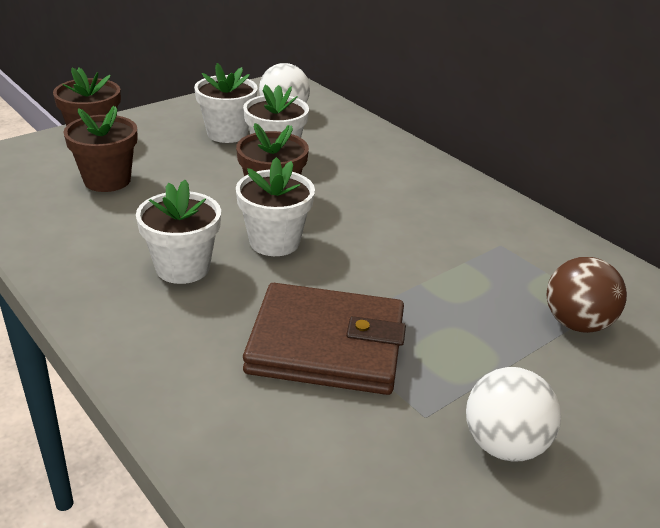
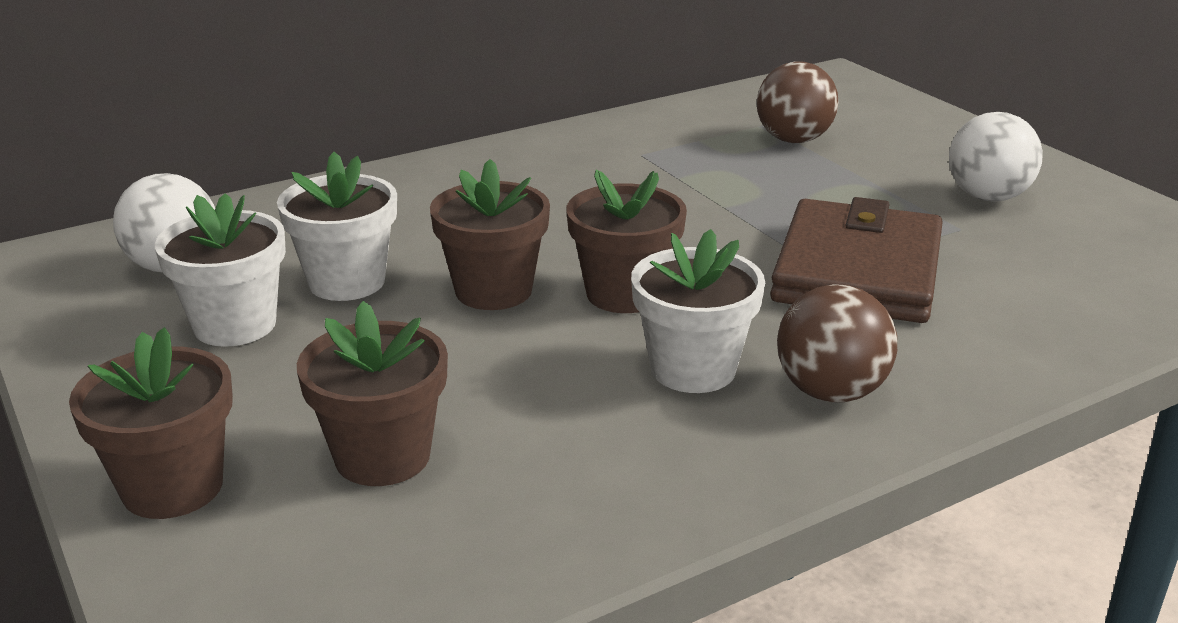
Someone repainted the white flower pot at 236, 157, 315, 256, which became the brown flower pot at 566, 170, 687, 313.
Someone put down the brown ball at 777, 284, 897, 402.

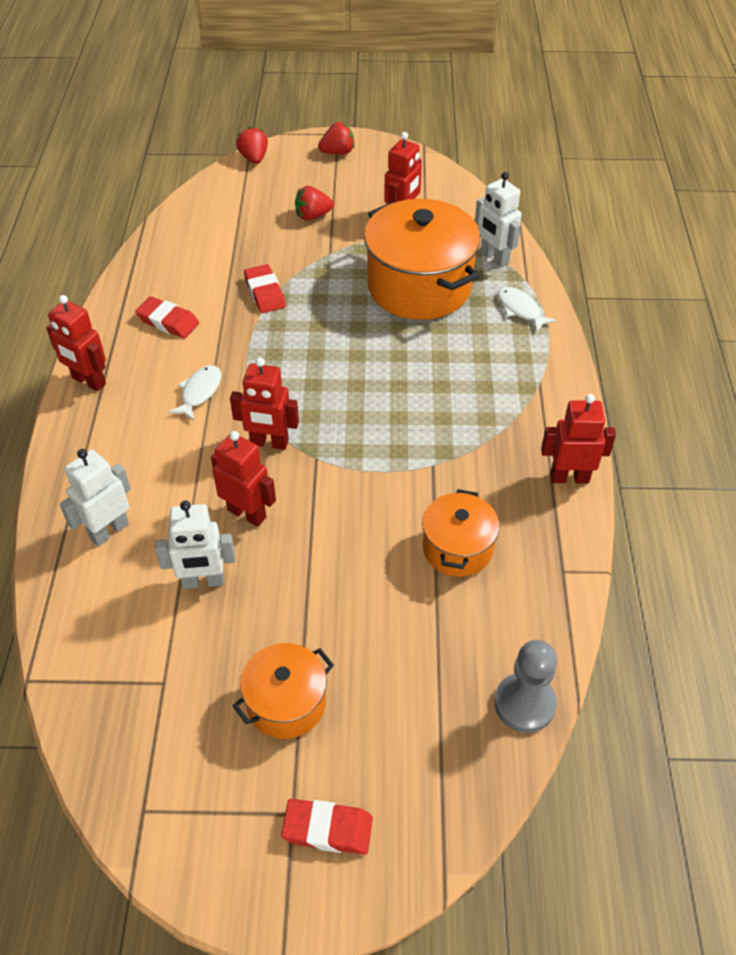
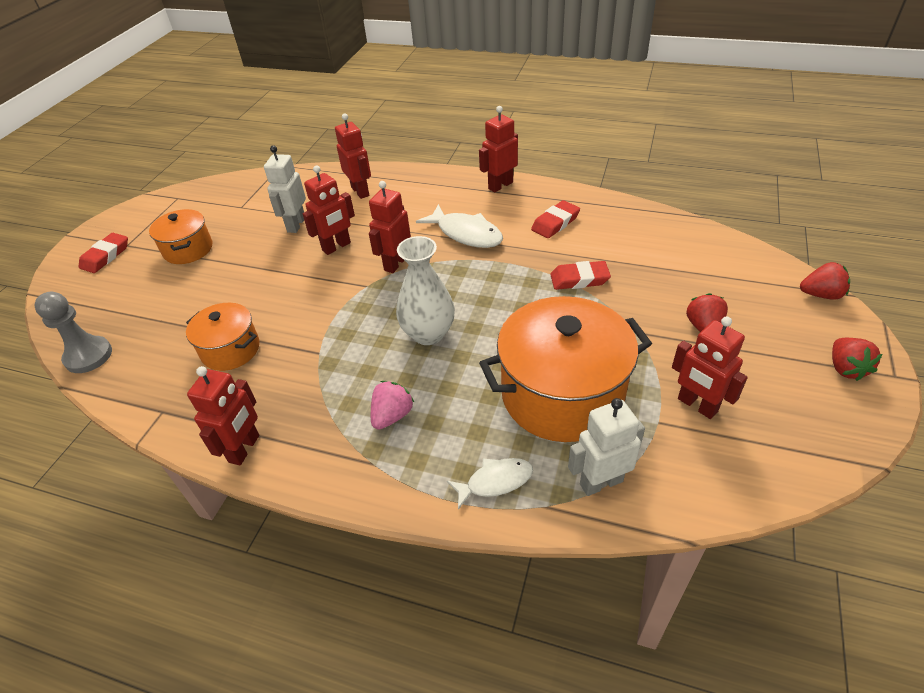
Someone repainted the white robot at 60, 449, 131, 546, which became the red robot at 335, 113, 371, 199.
Someone put down the pink strawberry at 371, 381, 414, 430.
Someone put down the white vase at 396, 236, 455, 345.
Someone scaled the white fish at 168, 365, 221, 421 by 1.58.

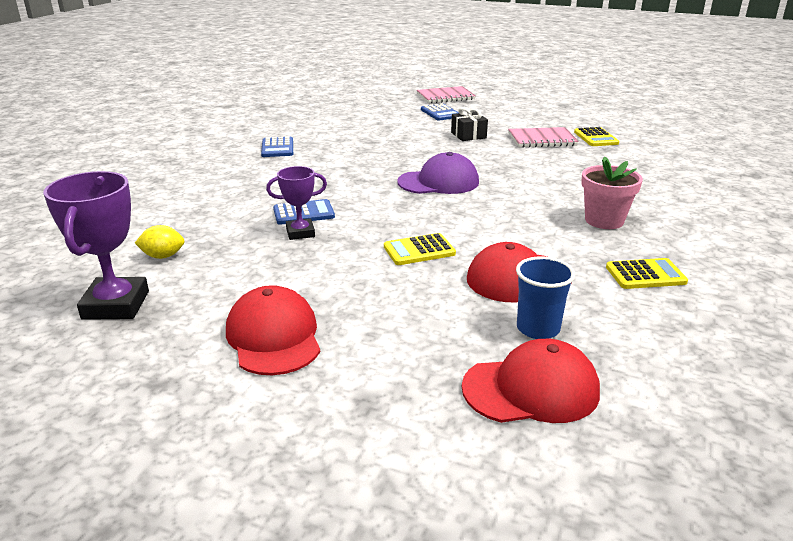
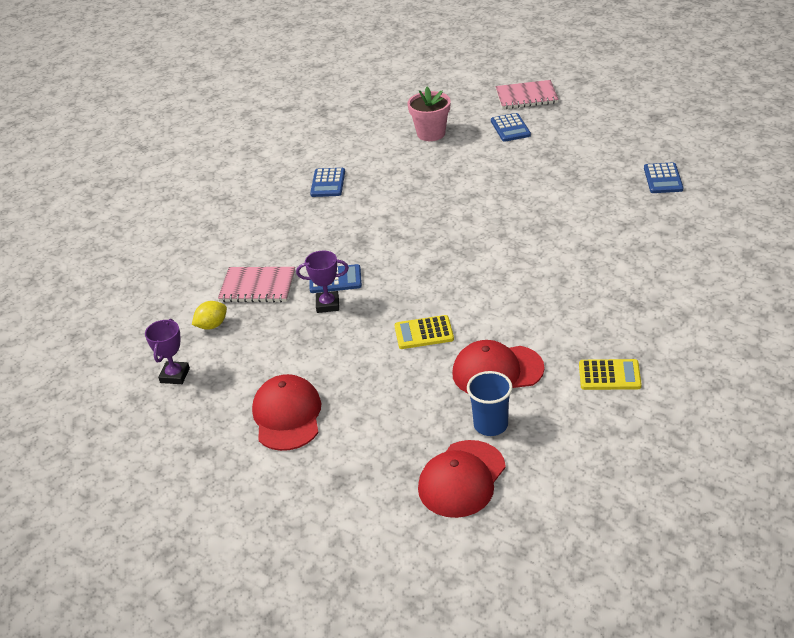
Someone scaled the purple trophy at 43, 171, 149, 320 by 0.60.
Someone rotated the yellow lemon at 135, 225, 184, 259 by 45 degrees counterclockwise.
Someone carried the pink notebook from 508, 127, 579, 148 to 218, 267, 295, 302.
Someone carried the pink flower pot from 581, 157, 643, 229 to 408, 87, 451, 141.
Someone rotated the red cap at 462, 339, 600, 423 by 120 degrees clockwise.
Someone repainted the yellow calculator at 574, 127, 619, 146, which became the blue calculator at 644, 162, 683, 193.
Someone took away the purple cap at 397, 152, 479, 194.
Someone took away the black gift at 451, 107, 488, 141.

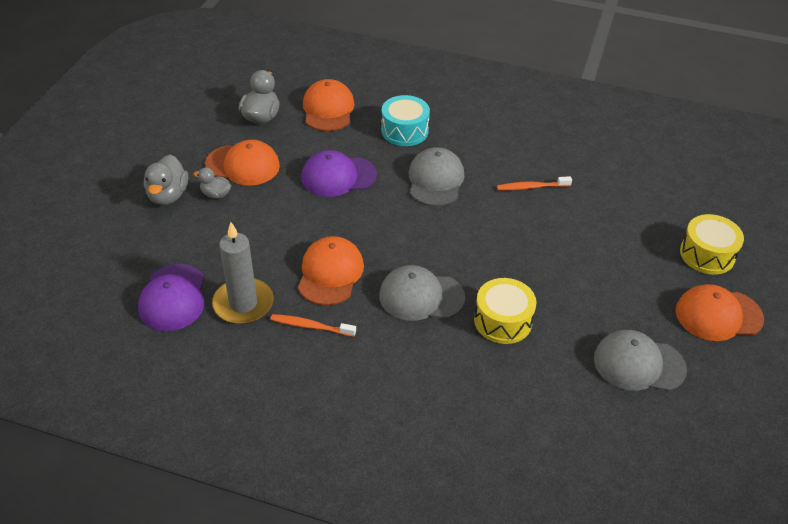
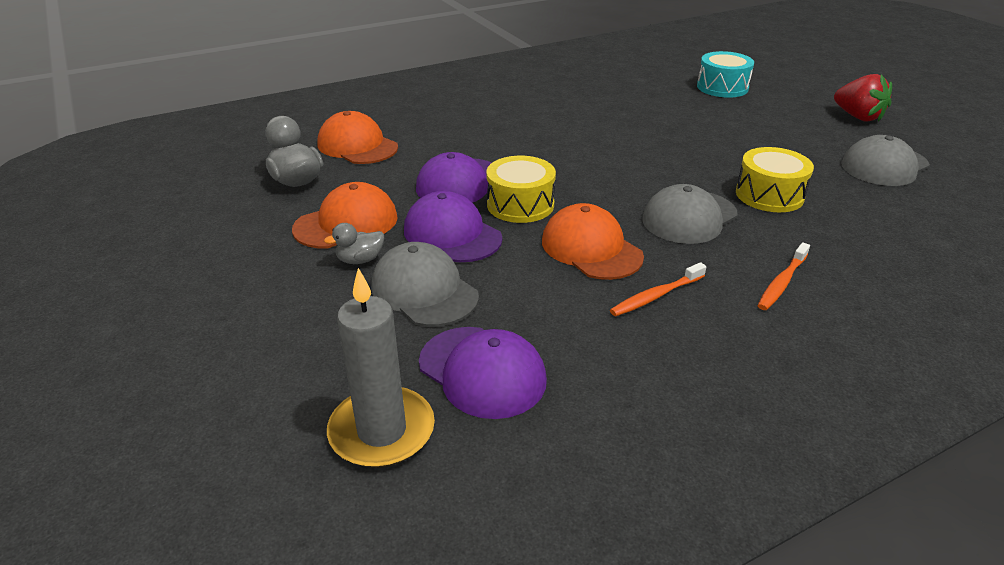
Someone carried the grey candle from 212, 222, 274, 324 to 327, 268, 435, 468.
Someone carried the grey cap from 409, 147, 464, 206 to 371, 242, 479, 327.
Someone put down the purple cap at 404, 191, 502, 262.
Someone carried the yellow drum from 680, 214, 744, 274 to 487, 156, 556, 223.
Someone carried the turquoise drum from 381, 95, 430, 146 to 697, 51, 754, 98.
Someone carried the orange toothbrush from 497, 176, 572, 190 to 757, 242, 810, 310.
Someone swapped the orange cap at 675, 284, 764, 341 for the red strawberry at 834, 74, 892, 122.
Someone took away the grey duck at 144, 155, 188, 205.

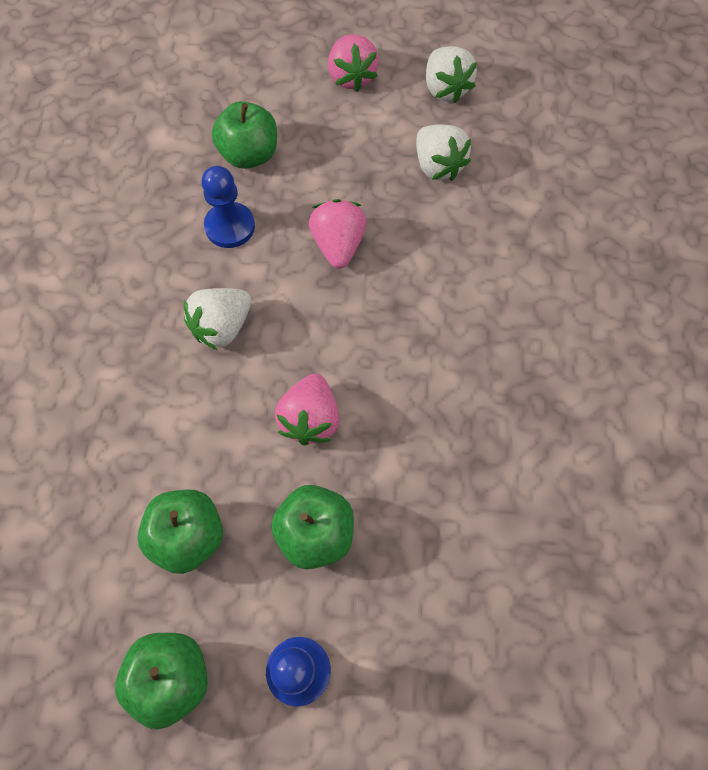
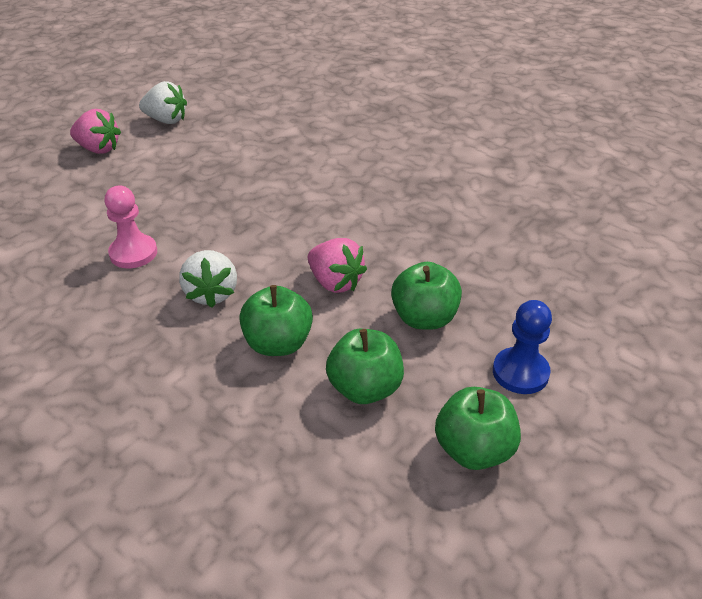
Someone repainted the blue pawn at 202, 166, 255, 248, which became the pink pawn at 104, 186, 157, 268.
Someone carried the green apple from 212, 101, 277, 169 to 239, 285, 313, 356.
Someone took away the pink strawberry at 309, 199, 367, 269.
Someone took away the white strawberry at 416, 124, 471, 181.

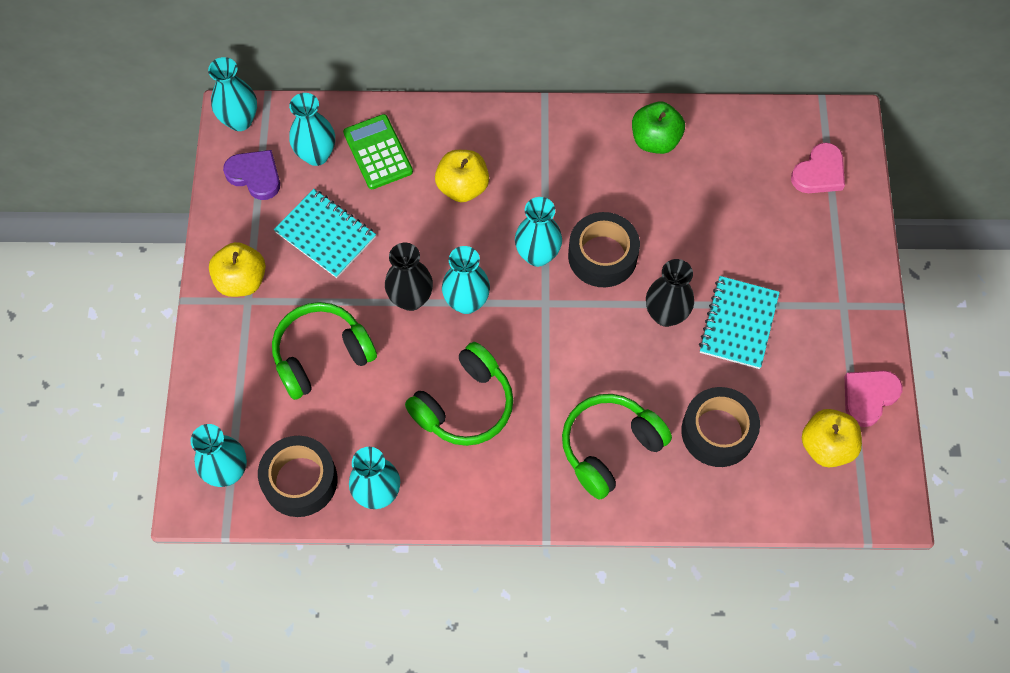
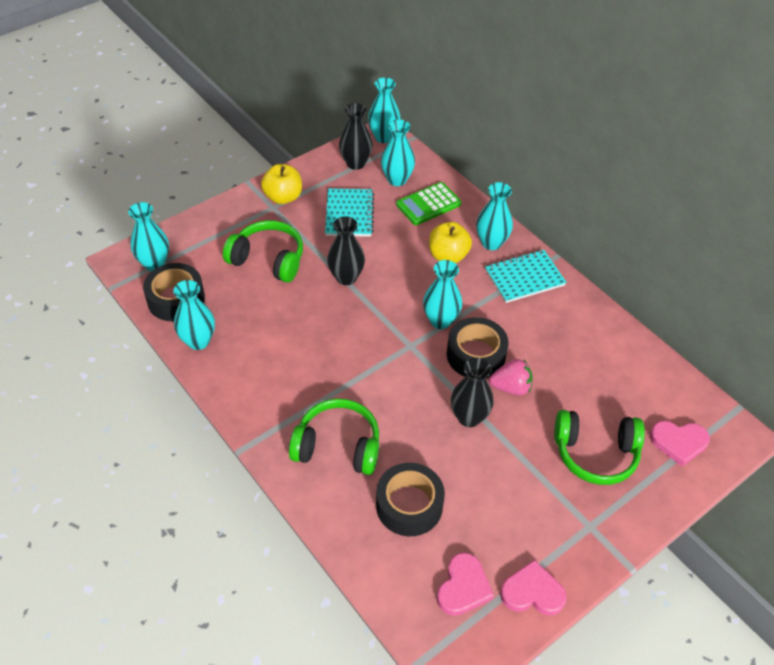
Someone swapped the purple heart at 223, 150, 280, 200 for the black vase at 339, 103, 373, 170.
Someone rotated the green calculator at 343, 114, 413, 189 by 150 degrees counterclockwise.
Someone swapped the yellow apple at 802, 409, 862, 468 for the pink heart at 437, 553, 494, 616.
Someone carried the turquoise vase from 442, 246, 490, 314 to 476, 182, 513, 250.
Someone carried the turquoise notebook from 699, 276, 780, 369 to 485, 250, 567, 303.
Someone put down the pink strawberry at 489, 359, 533, 396.
Someone carried the green headphones from 405, 342, 513, 446 to 554, 410, 645, 485.
Someone took away the green apple at 632, 102, 685, 154.

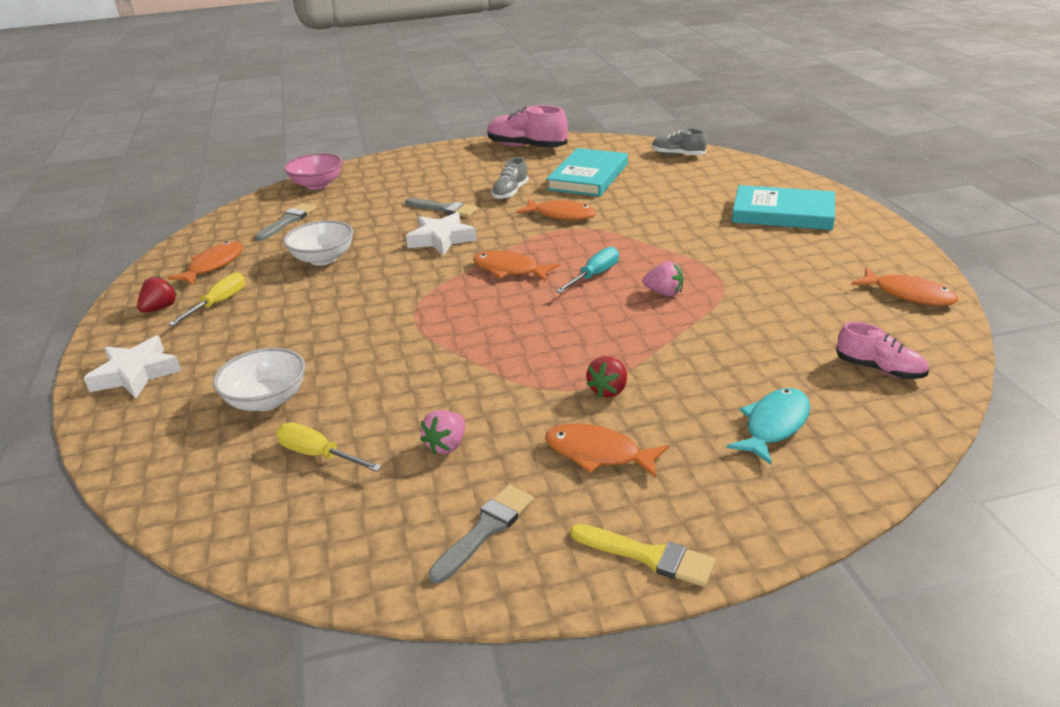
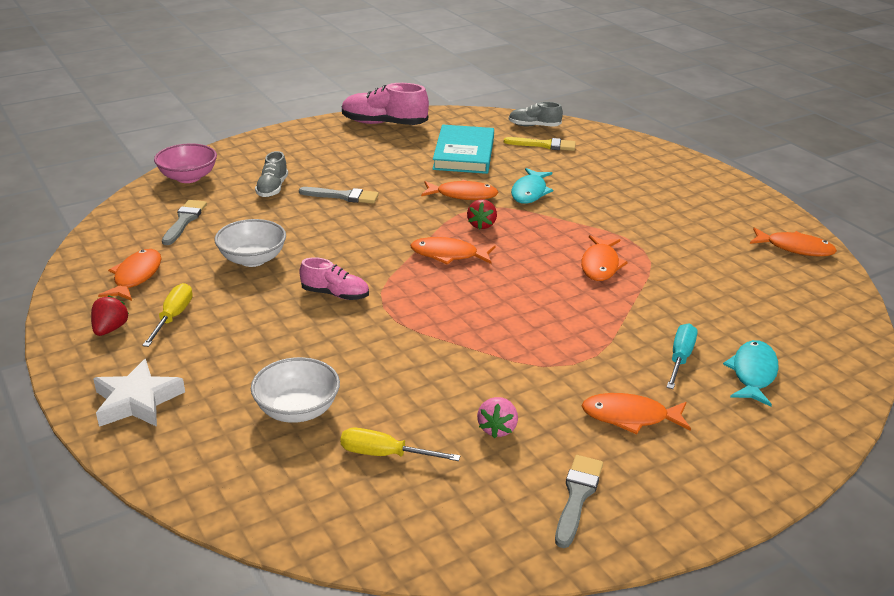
Someone carried the grey shoe from 492, 157, 529, 200 to 255, 151, 288, 197.
Someone carried the pink shoe from 836, 322, 929, 379 to 299, 257, 369, 300.
Someone carried the red strawberry from 586, 356, 627, 398 to 467, 199, 497, 229.
Someone carried the yellow brush from 570, 524, 715, 587 to 504, 137, 576, 151.
Someone put down the turquoise fish at 511, 168, 553, 204.
Someone swapped the pink strawberry at 643, 261, 684, 296 for the orange fish at 581, 235, 628, 281.
Someone carried the turquoise screwdriver from 556, 247, 619, 293 to 666, 323, 697, 389.
Someone took away the white star at 406, 212, 477, 256.
Someone took away the turquoise book at 732, 185, 835, 230.

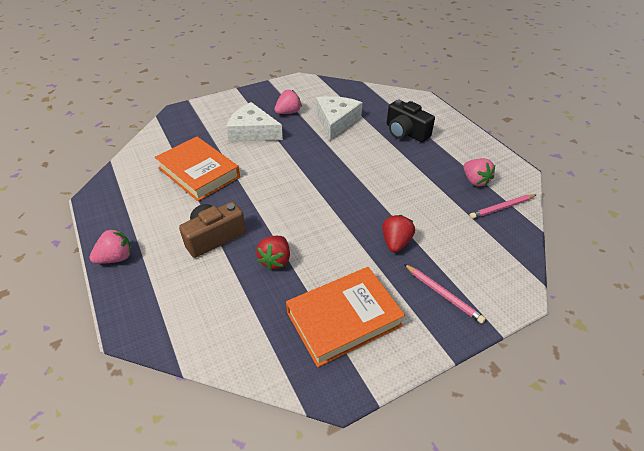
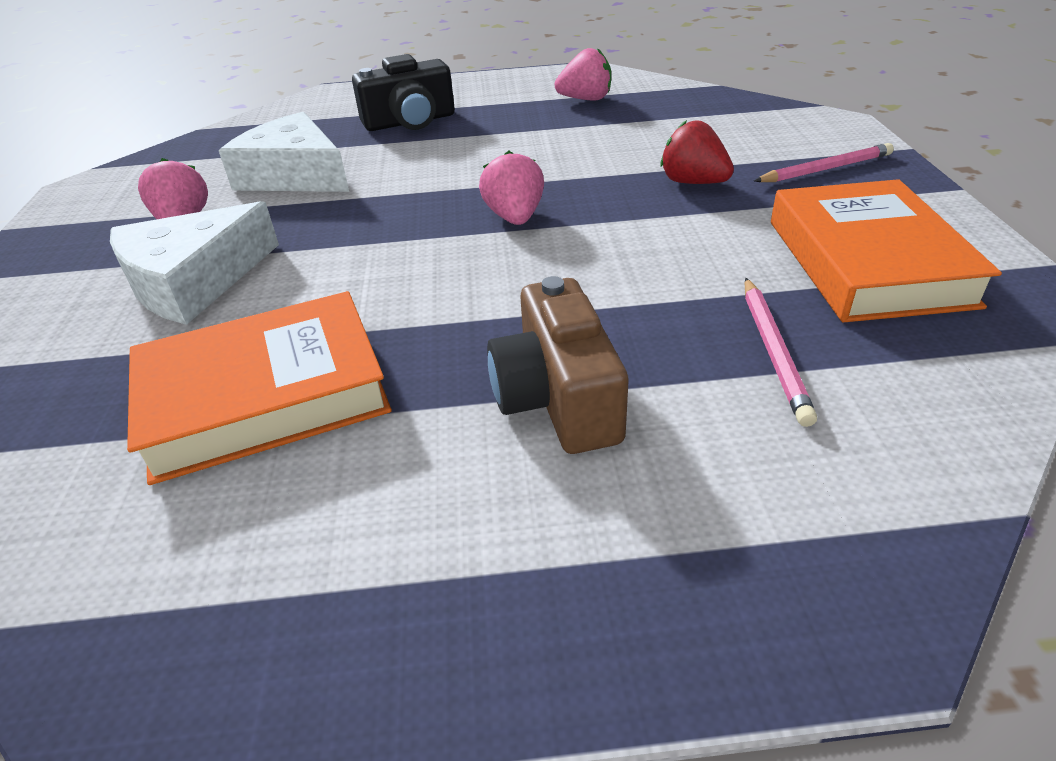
Someone carried the pink strawberry from 89, 229, 131, 264 to 479, 151, 544, 225.
Someone carried the pink pencil from 469, 194, 537, 219 to 745, 278, 817, 427.
Someone took away the red strawberry at 256, 236, 290, 270.

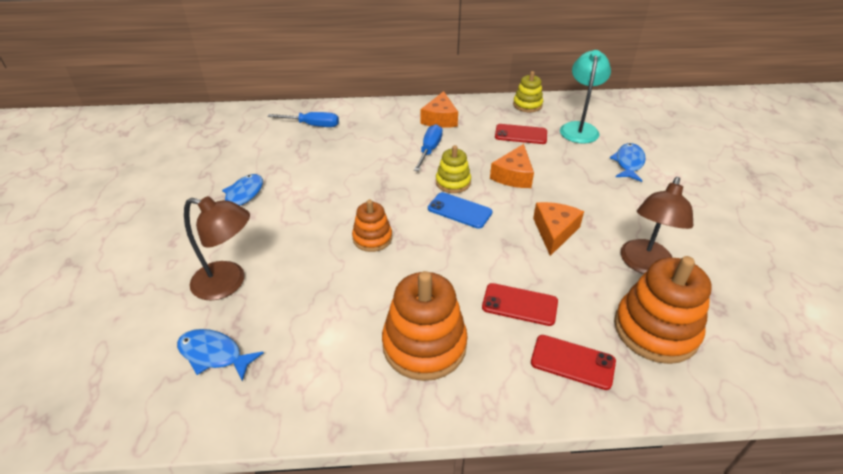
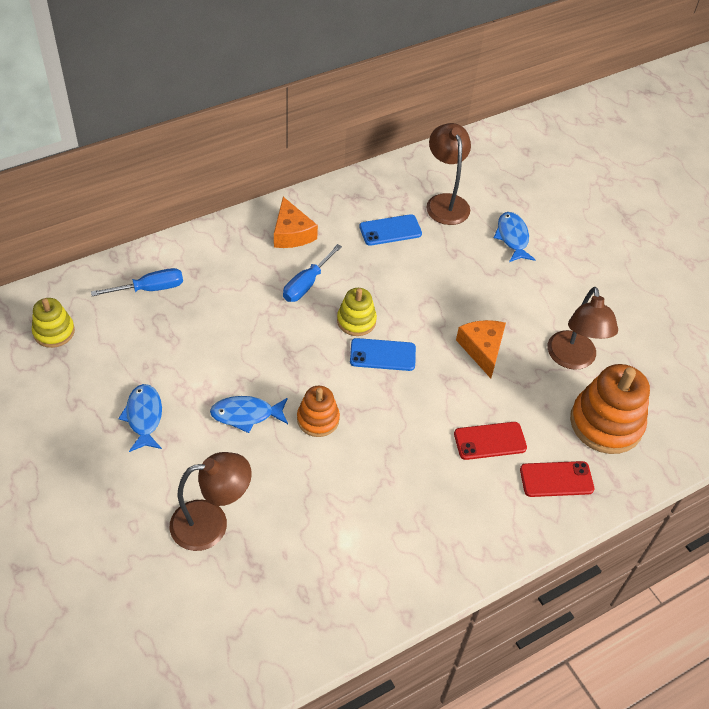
Someone carried the yellow stacking toy from 513, 71, 543, 112 to 32, 298, 75, 348.
Someone carried the blue fish from 177, 329, 264, 381 to 210, 396, 288, 433.
Someone rotated the blue screwdriver at 414, 124, 442, 171 by 135 degrees counterclockwise.
Someone repainted the red phone at 495, 124, 547, 144, which became the blue phone at 359, 214, 422, 246.
Someone repainted the turquoise lamp at 560, 50, 611, 144, which became the brown lamp at 426, 123, 471, 225.
Someone took away the orange stacking toy at 382, 271, 468, 381.
Someone took away the orange cheese at 490, 144, 534, 188.

